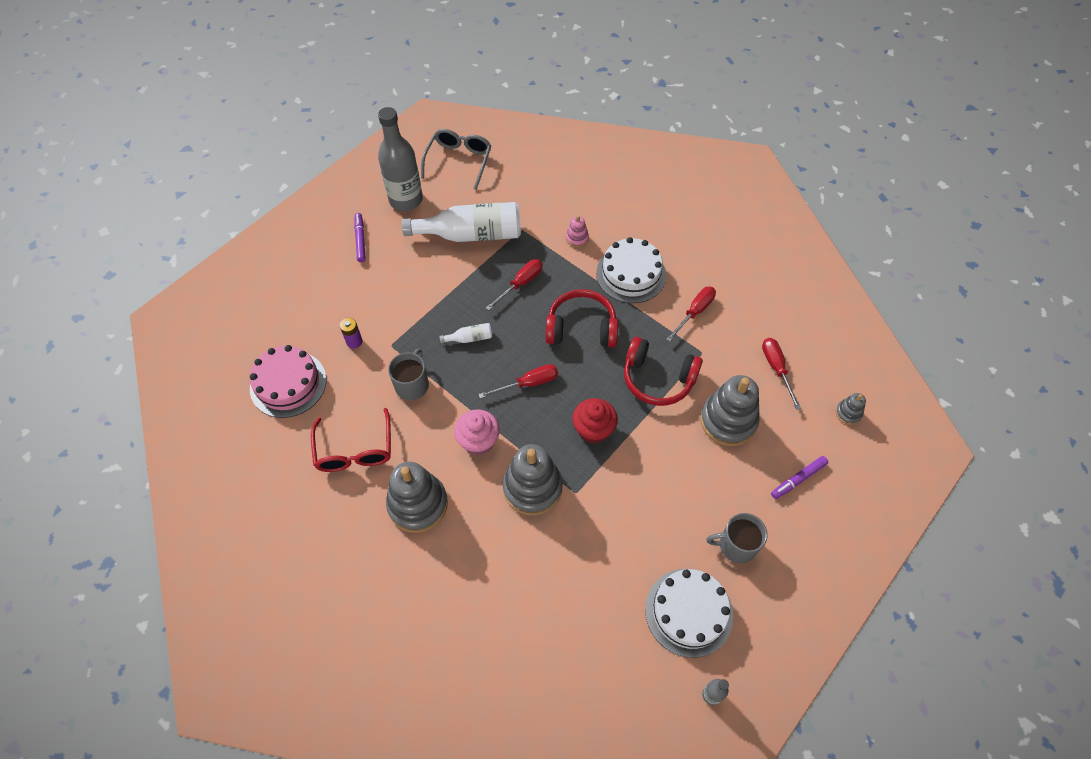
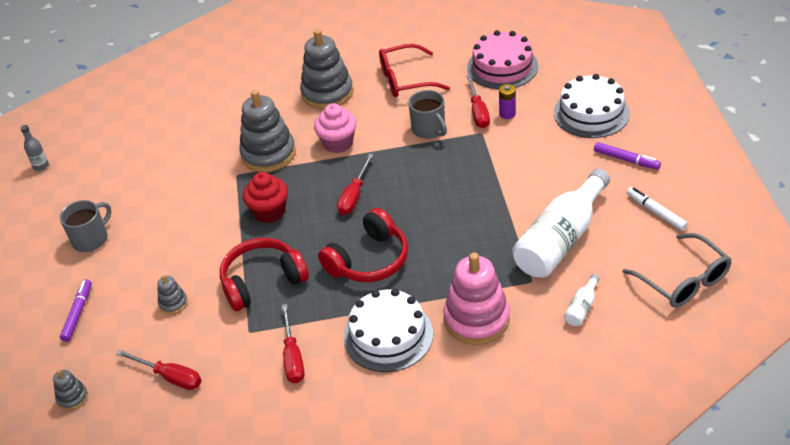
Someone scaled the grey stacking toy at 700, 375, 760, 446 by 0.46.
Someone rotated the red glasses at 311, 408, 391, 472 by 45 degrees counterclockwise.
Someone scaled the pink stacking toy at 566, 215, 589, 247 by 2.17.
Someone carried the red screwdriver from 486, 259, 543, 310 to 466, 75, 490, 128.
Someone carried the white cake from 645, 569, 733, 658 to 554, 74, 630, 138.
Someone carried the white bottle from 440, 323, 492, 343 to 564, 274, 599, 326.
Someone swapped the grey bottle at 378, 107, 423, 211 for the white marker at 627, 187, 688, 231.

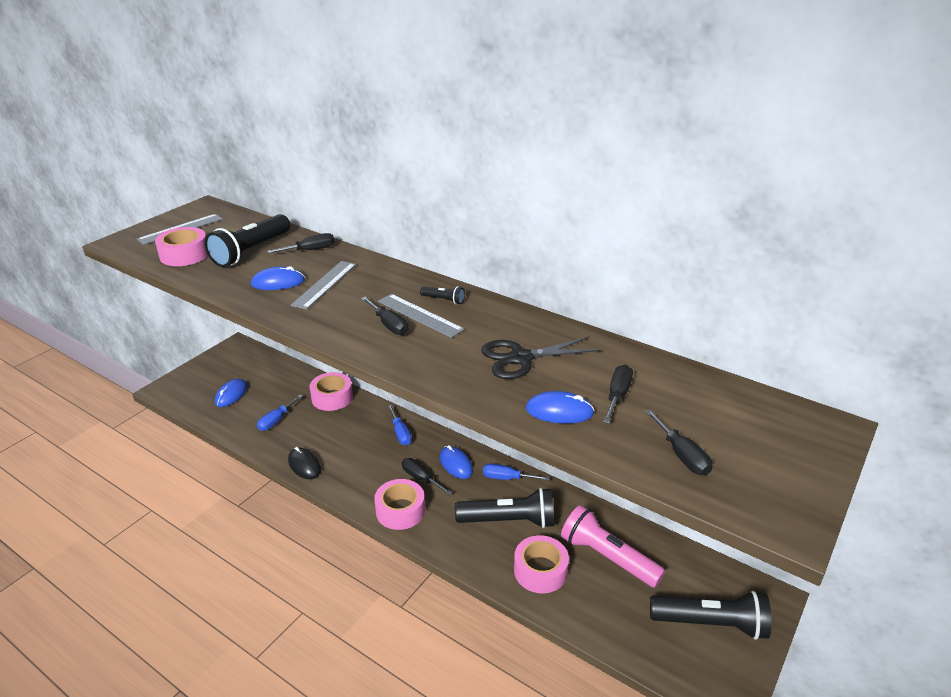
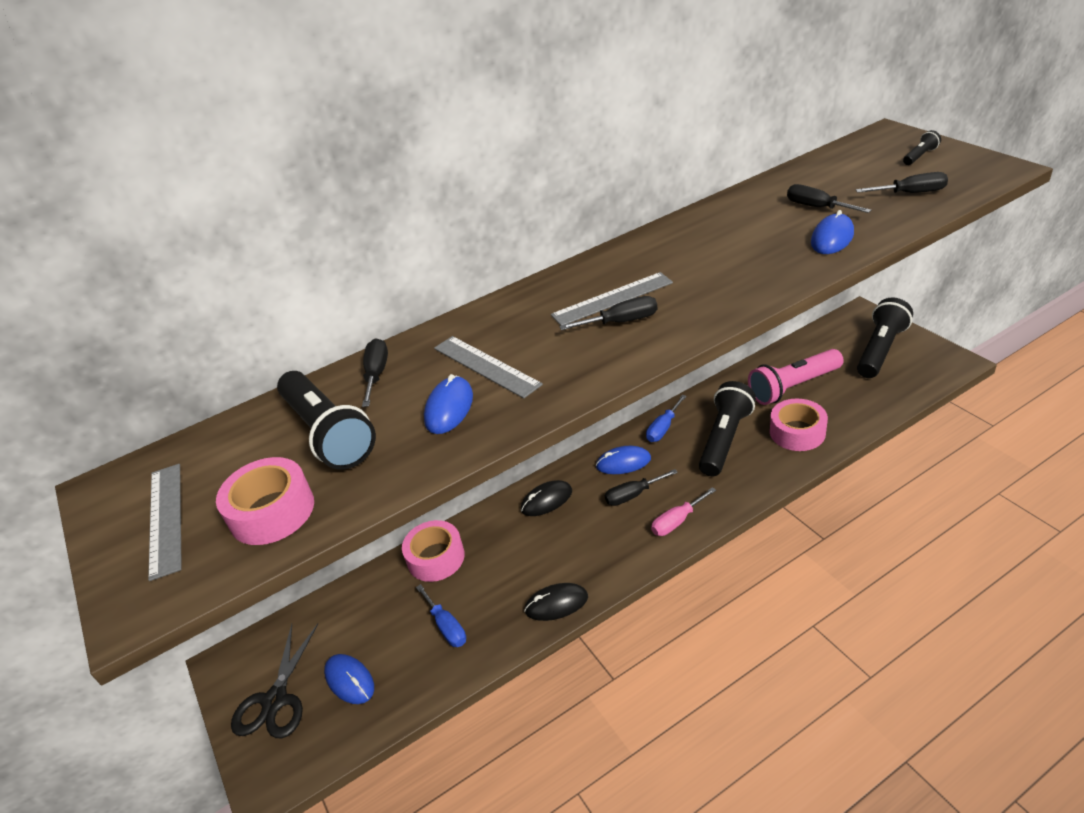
Someone carried the black scissors from 481, 337, 600, 379 to 231, 624, 318, 738.
Someone swapped the blue screwdriver at 388, 405, 412, 445 for the black mouse at 521, 480, 572, 516.
Someone swapped the pink tape at 374, 479, 425, 530 for the pink screwdriver at 651, 487, 716, 536.
Someone carried the black flashlight from 420, 286, 465, 304 to 903, 130, 941, 165.

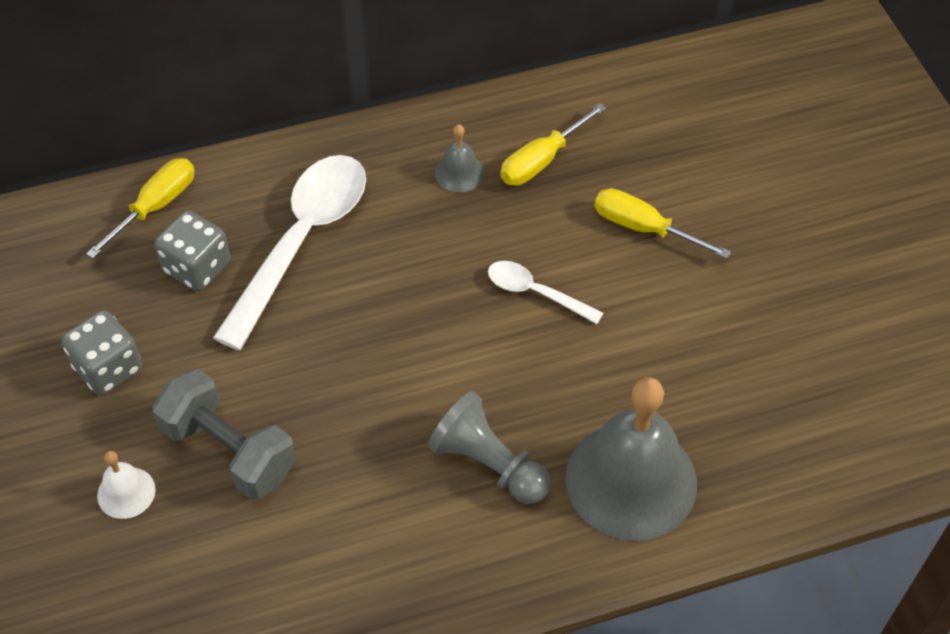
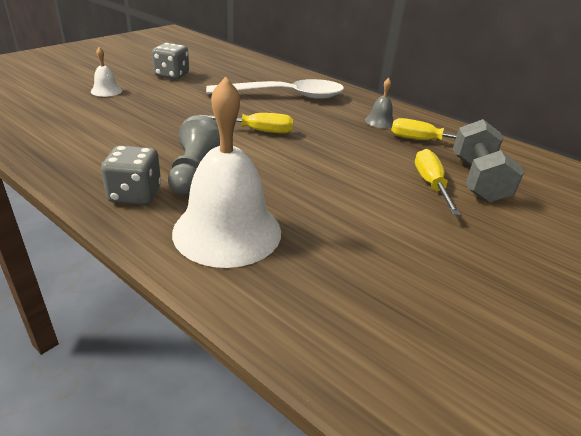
Someone carried the grey dice from 155, 211, 231, 291 to 101, 145, 161, 205.
Someone repainted the grey bell at 565, 377, 697, 541, which became the white bell at 172, 77, 281, 268.
Someone carried the yellow screwdriver from 86, 158, 195, 258 to 202, 113, 293, 134.
Someone carried the grey dumbbell from 152, 369, 296, 500 to 453, 119, 524, 203.
Someone took away the white spoon at 488, 261, 603, 324.

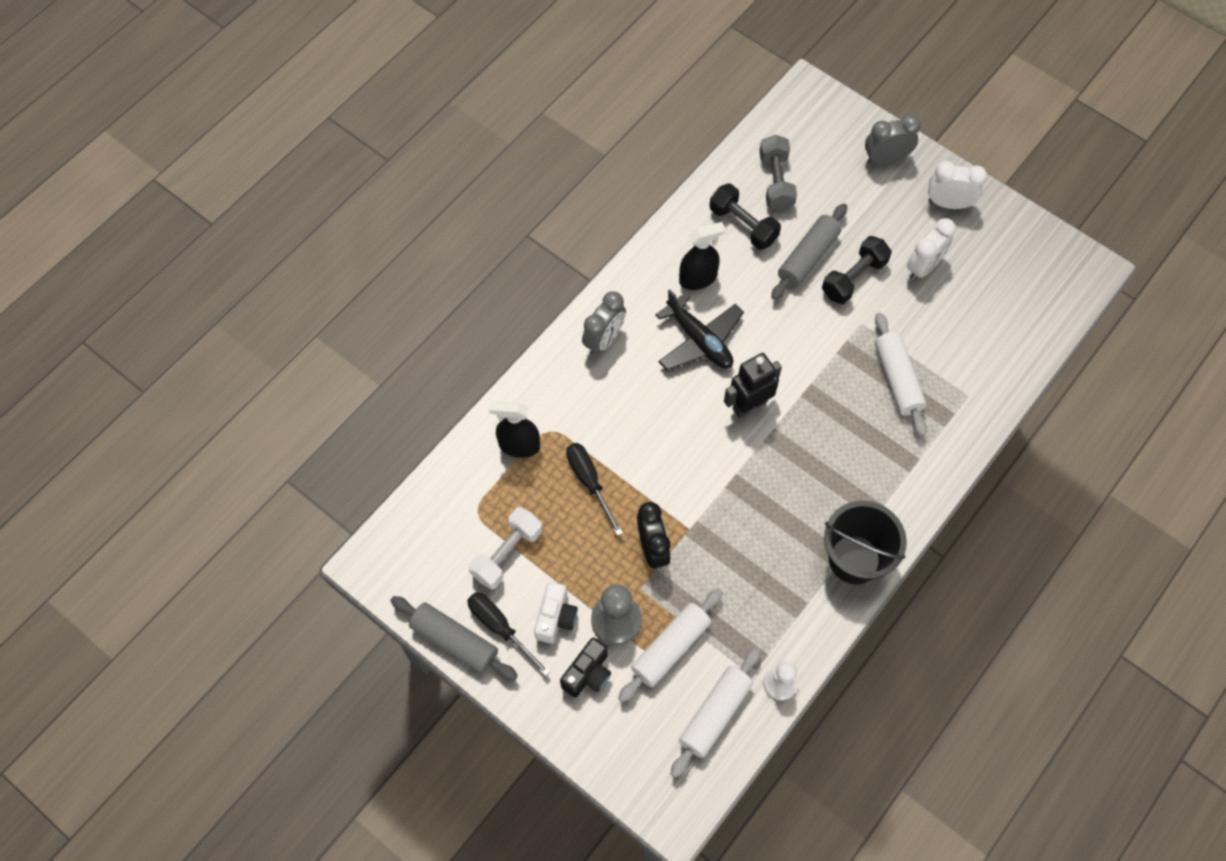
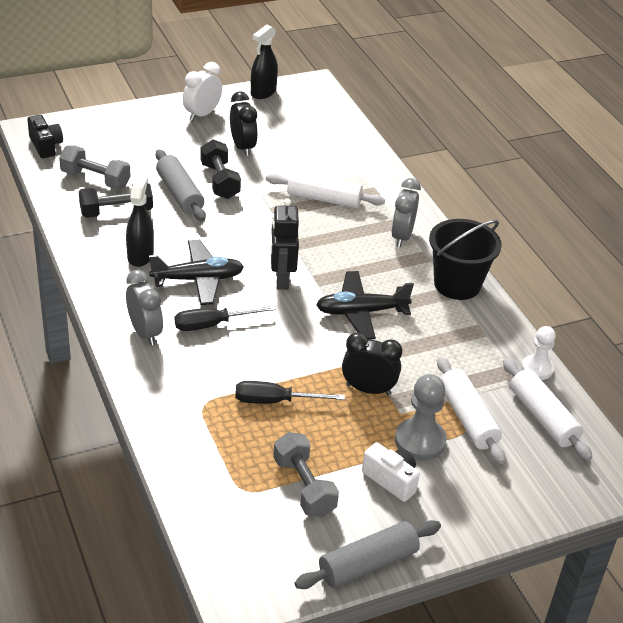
Someone carried the black camera from 560, 638, 611, 698 to 27, 115, 63, 158.
Someone carried the black screwdriver from 467, 592, 550, 676 to 175, 305, 276, 331.
Someone repainted the white clock at 907, 218, 956, 280, which became the black clock at 230, 91, 258, 156.
Someone carried the black spray bottle from 489, 401, 540, 458 to 251, 24, 278, 99.
Someone repainted the white dumbbell at 469, 507, 542, 589, which became the grey dumbbell at 273, 432, 339, 517.
Someone put down the black plane at 316, 271, 414, 340.
Someone carried the grey clock from 865, 115, 921, 164 to 391, 178, 421, 247.

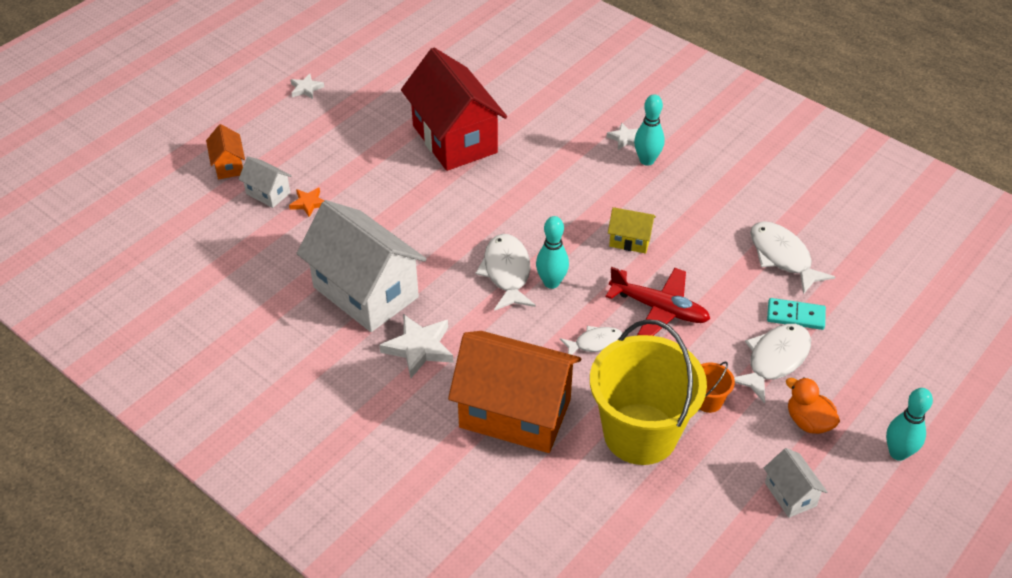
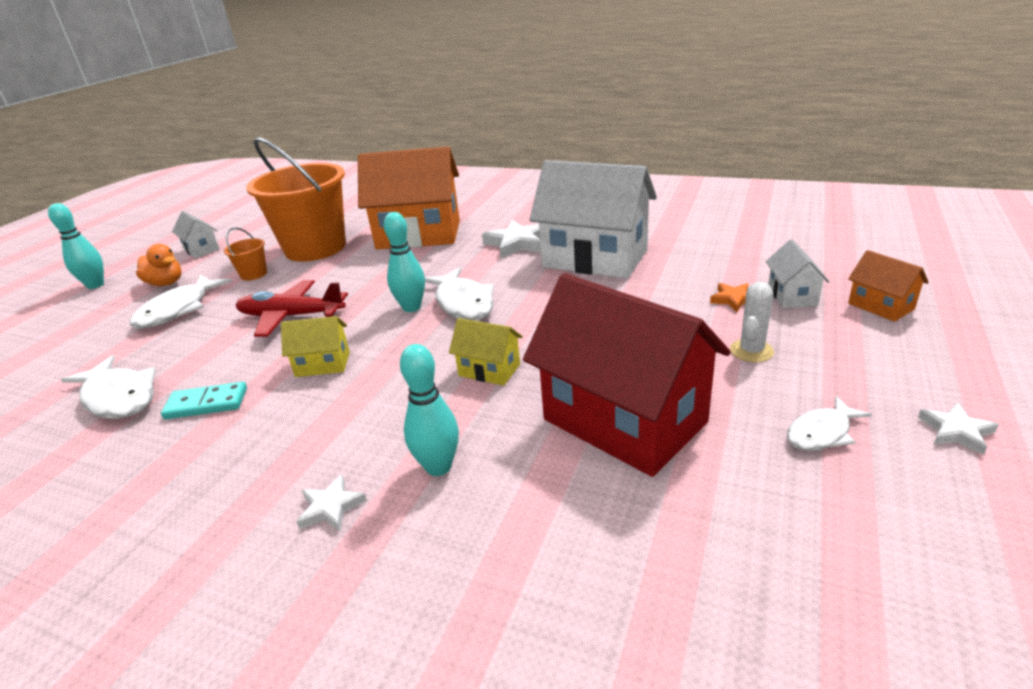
Someone carried the turquoise domino from 767, 298, 826, 330 to 161, 382, 247, 419.
Someone repainted the yellow bucket at 590, 319, 707, 465, which became the orange bucket at 246, 137, 346, 262.
Someone carried the turquoise bowling pin from 634, 94, 664, 166 to 400, 344, 459, 476.
Someone put down the yellow house at 449, 318, 523, 386.
Someone put down the white cactus at 730, 282, 774, 362.
Someone rotated the white house at 238, 156, 292, 208 by 75 degrees clockwise.
Someone carried the white fish from 560, 326, 623, 355 to 787, 396, 872, 451.

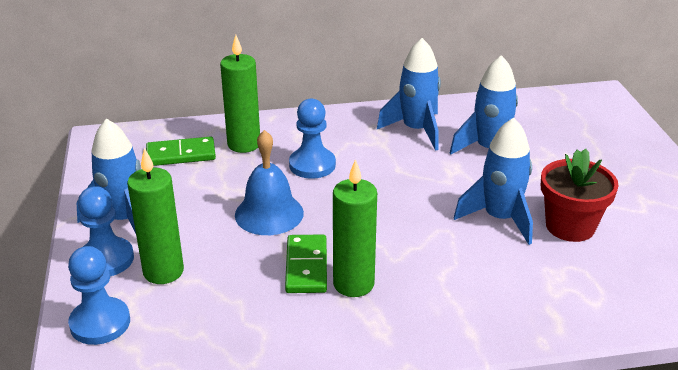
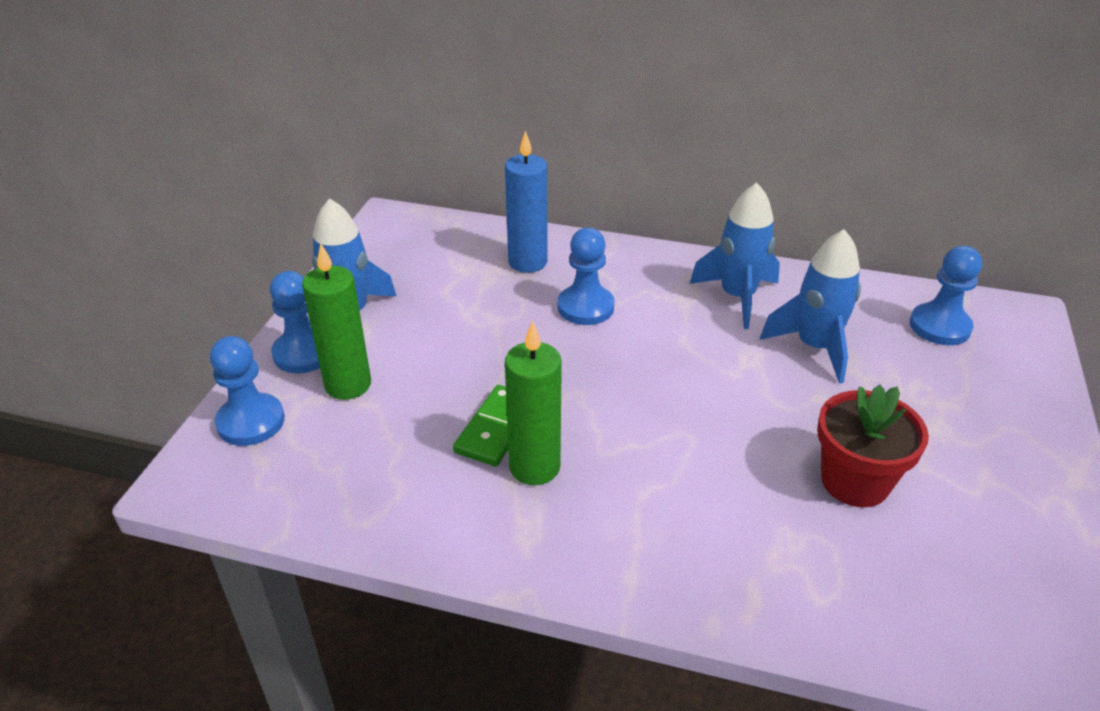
Someone repainted the green candle at 220, 35, 260, 153, which became the blue candle at 505, 131, 547, 273.
Someone put down the blue pawn at 910, 246, 982, 345.
Someone took away the green domino at 146, 136, 216, 166.
Someone took away the blue bell at 235, 130, 304, 235.
Someone took away the blue rocket at 454, 118, 533, 245.

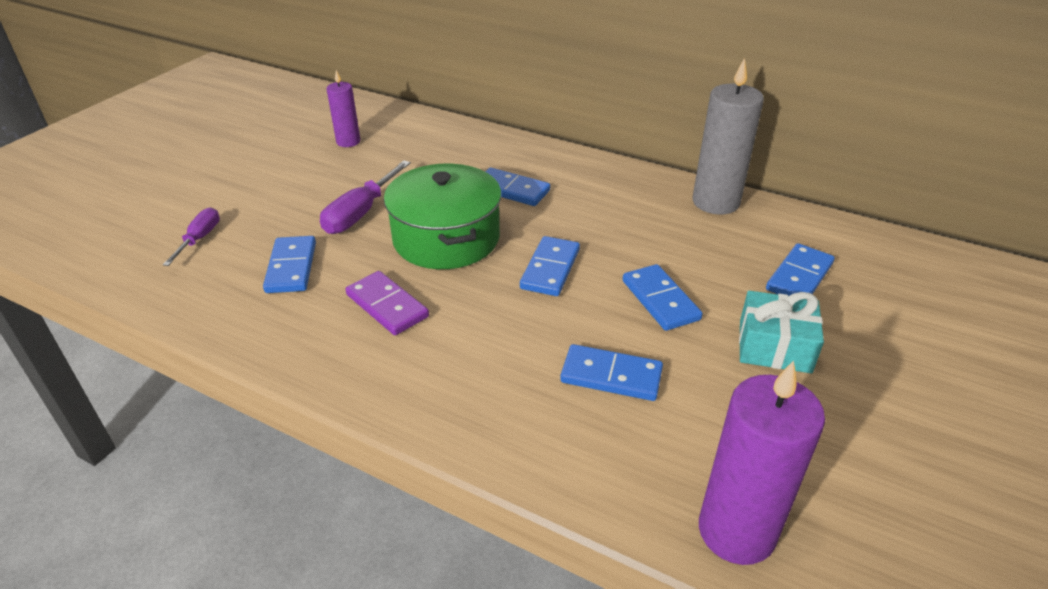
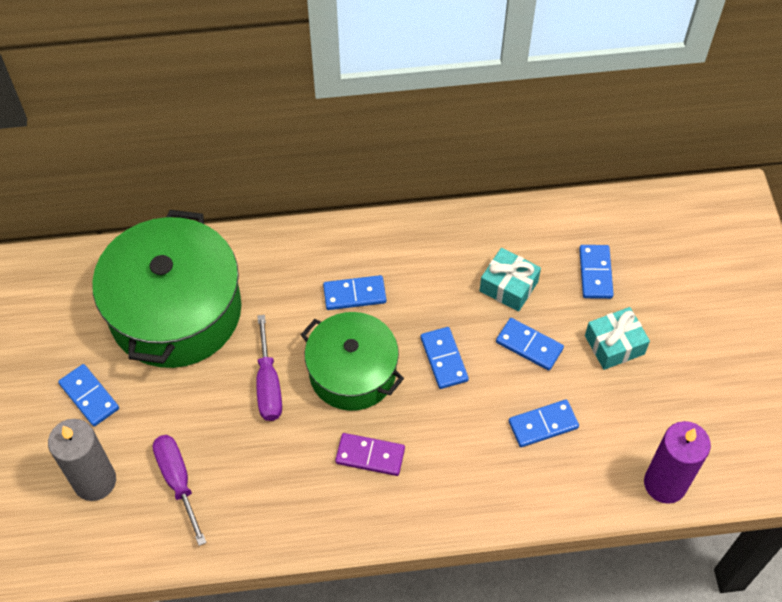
Someone carried the grey candle from 692, 58, 764, 215 to 48, 419, 116, 501.
Someone carried the blue domino from 263, 236, 316, 293 to 58, 364, 119, 426.
Someone swapped the purple candle at 327, 70, 360, 147 for the green pot at 92, 210, 241, 368.
Someone scaled the purple screwdriver at 163, 207, 220, 266 by 1.57.
Someone put down the turquoise gift at 480, 248, 541, 312.

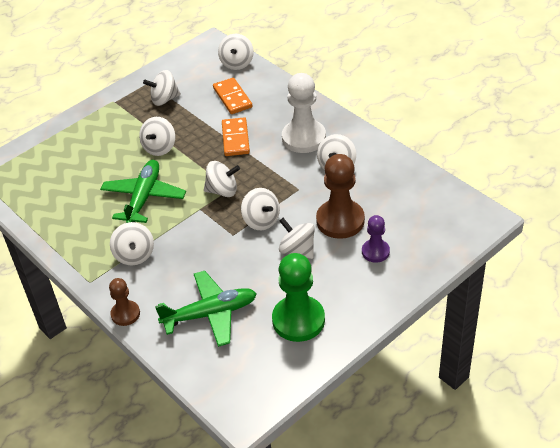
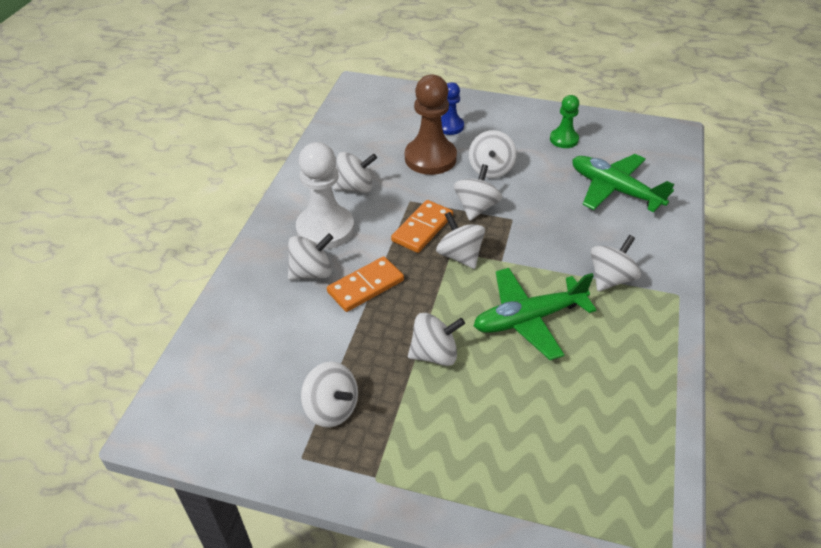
Someone carried the white spinning top from 218, 34, 254, 70 to 288, 234, 333, 280.
Someone carried the orange domino from 213, 78, 252, 114 to 391, 200, 453, 253.
Someone repainted the purple pawn at 362, 215, 390, 263, which became the blue pawn at 441, 82, 464, 135.
Someone scaled the green pawn at 272, 253, 325, 342 by 0.56.
Someone took away the brown pawn at 109, 278, 140, 326.

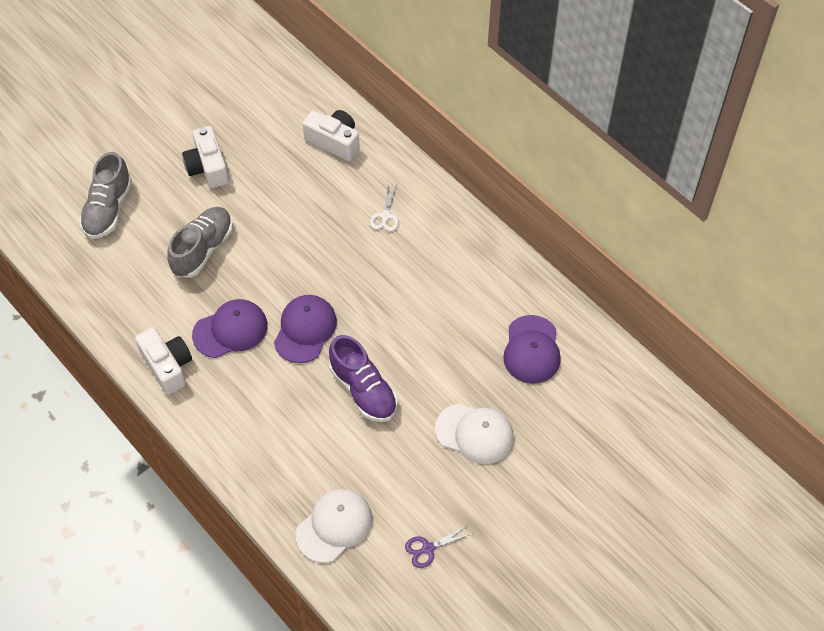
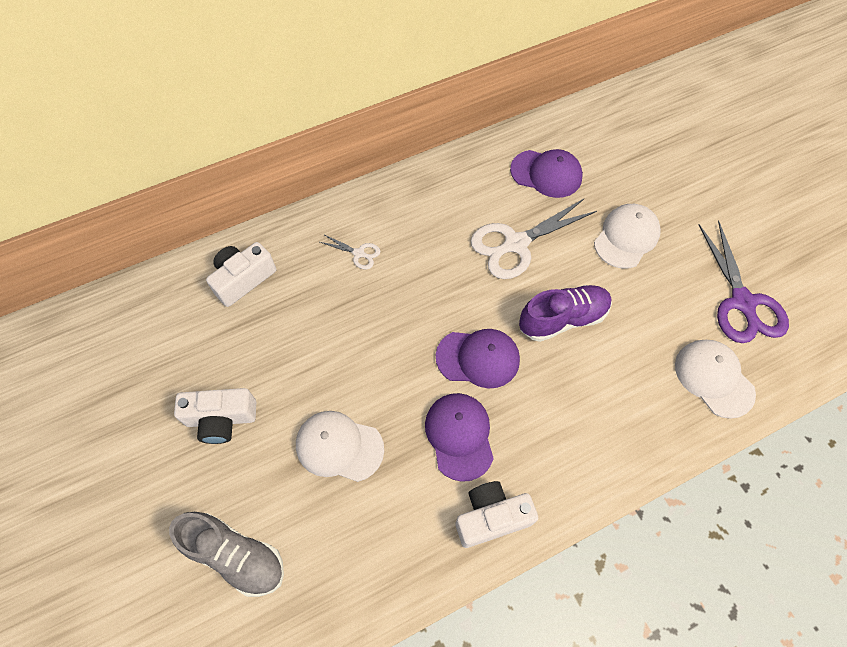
Someone swapped the grey shoe at 167, 207, 233, 278 for the white cap at 296, 411, 384, 482.
Someone rotated the purple cap at 274, 295, 337, 363 by 150 degrees clockwise.
Someone put down the white scissors at 471, 198, 597, 279.
Someone scaled the purple scissors at 405, 526, 471, 568 by 2.15.

